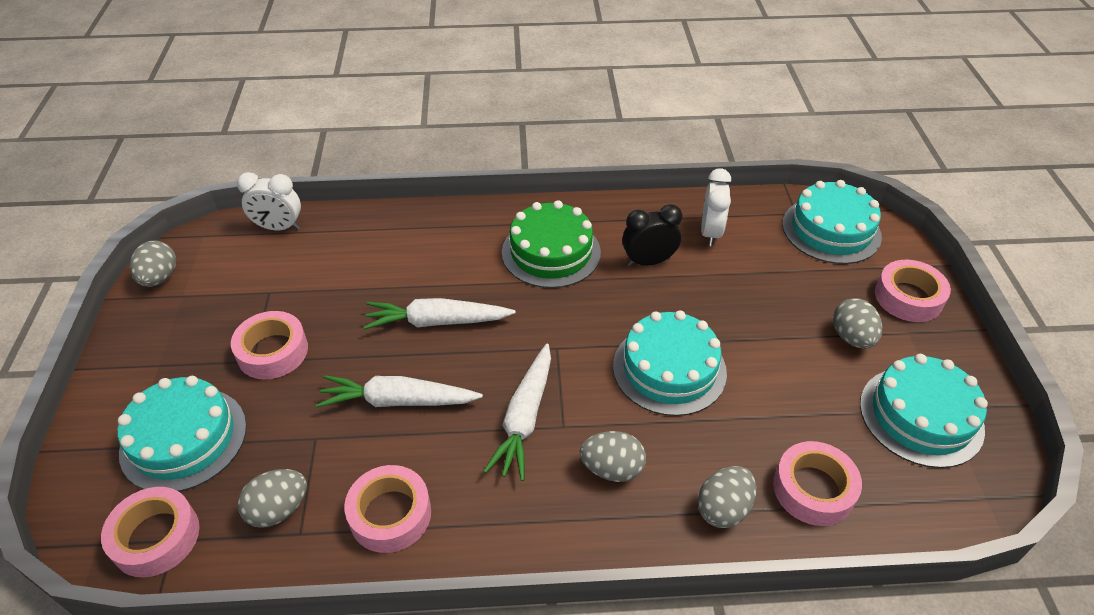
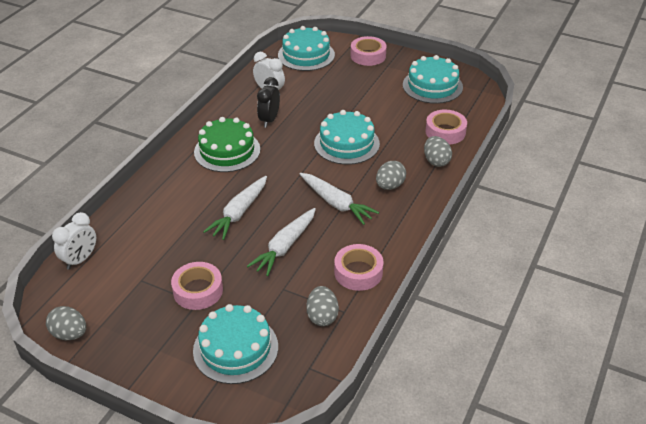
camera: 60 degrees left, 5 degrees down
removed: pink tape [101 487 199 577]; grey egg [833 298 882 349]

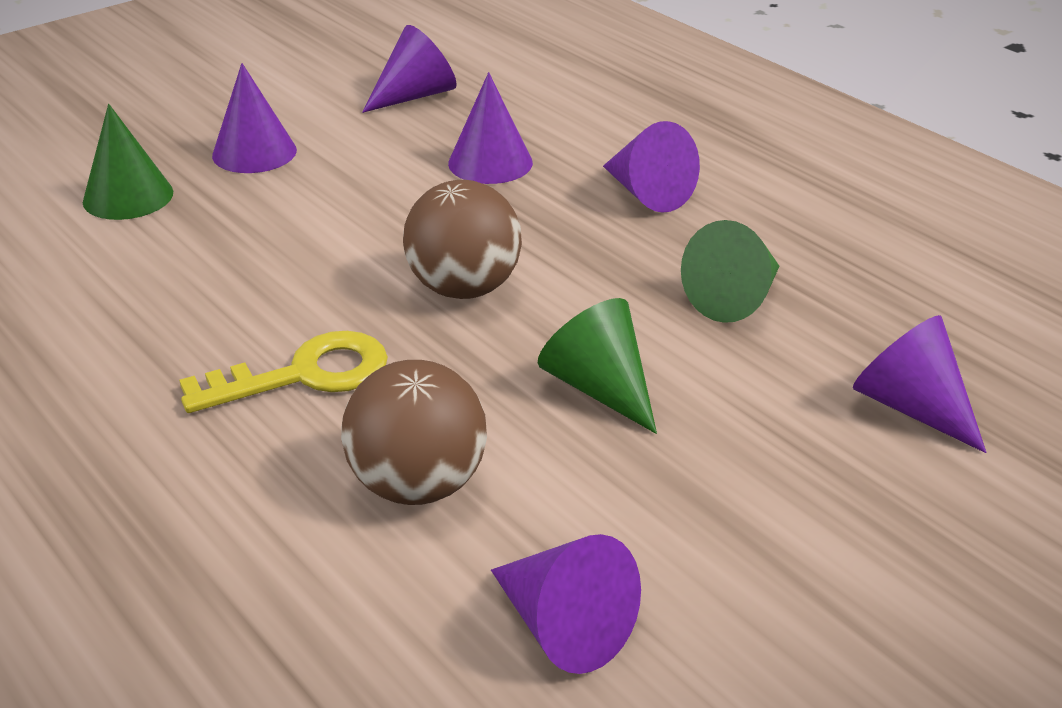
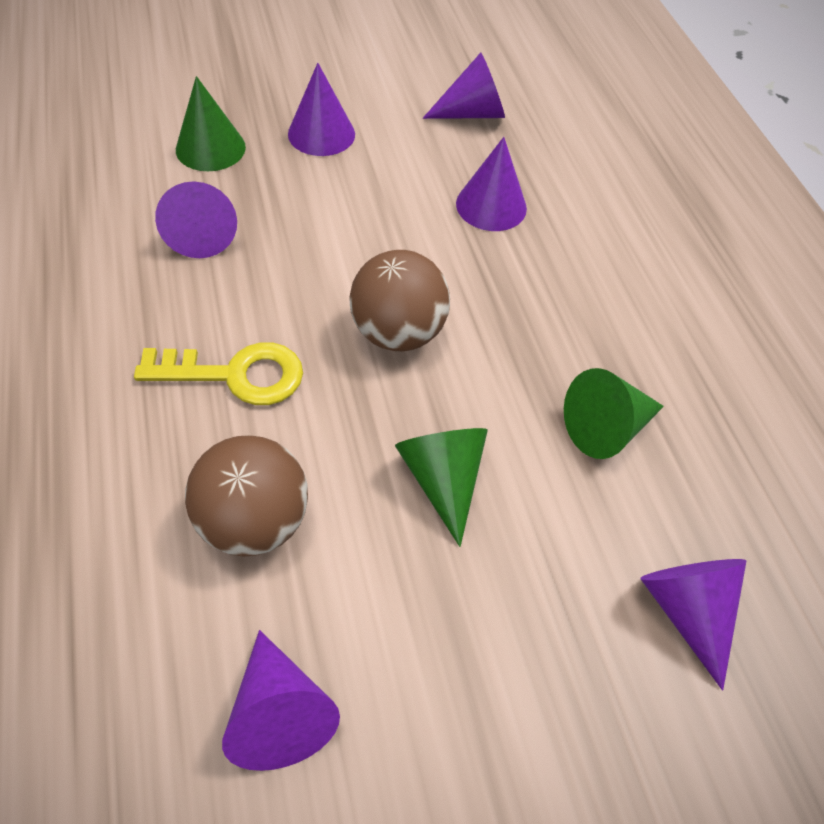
camera: 20 degrees right, 20 degrees up
moved: purple cone [603 121 700 213] to [155 181 237 258]

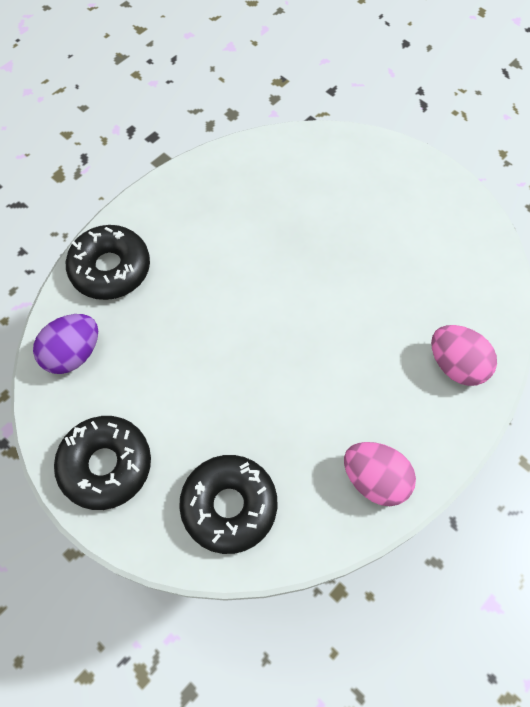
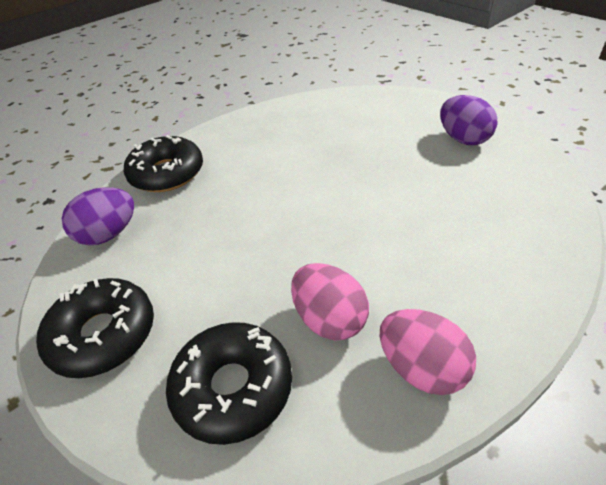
camera: 10 degrees right, 20 degrees down
added: purple egg [440 95 498 145]
moved: pink egg [431 325 497 386] to [291 263 369 340]

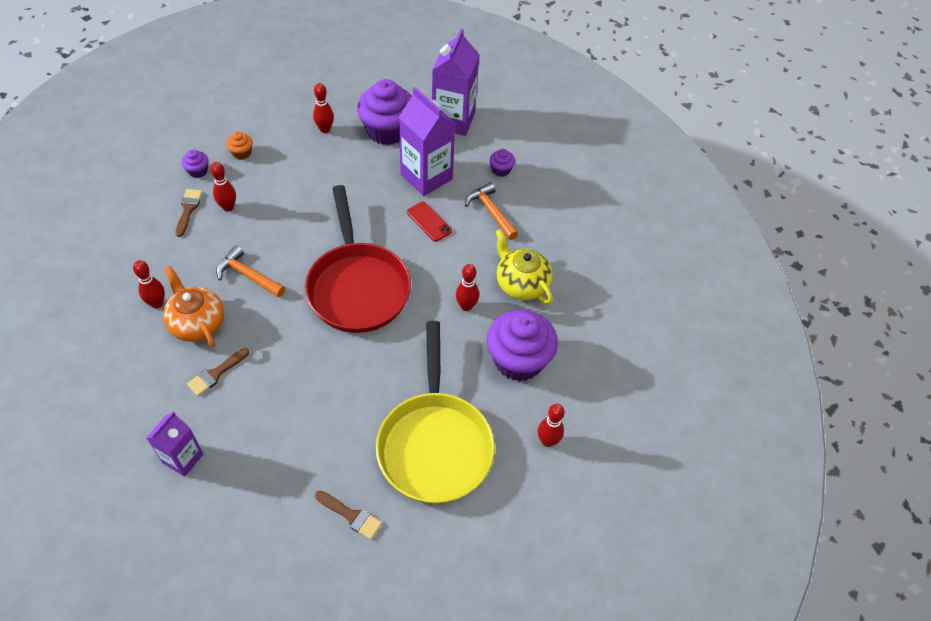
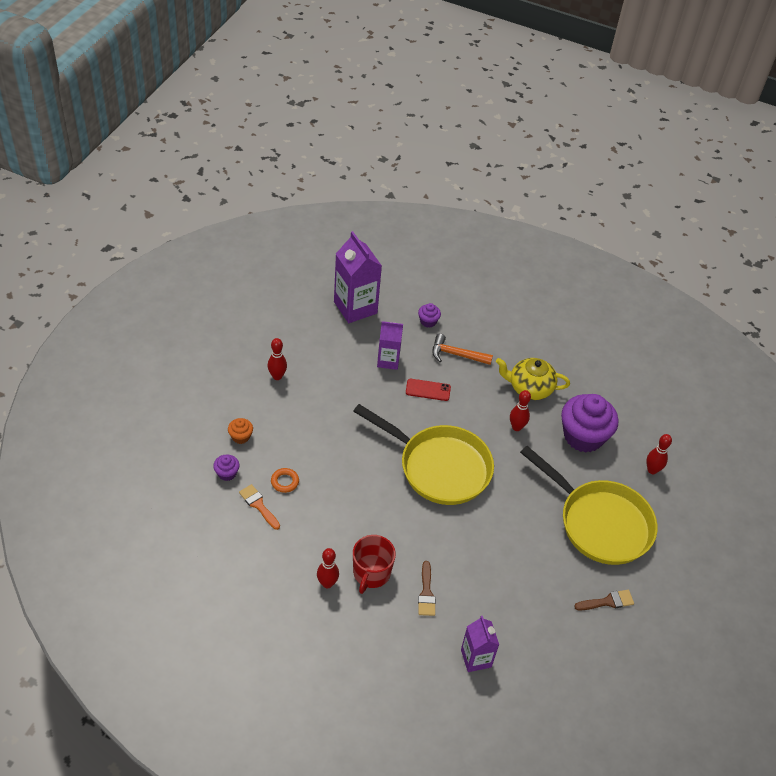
camera: 45 degrees left, 5 degrees down
removed: orange hammer [216 246 285 297]; purple cupcake [357 79 412 145]
replaced: red bowling pin [210 162 236 212] to orange ring [271 468 299 493]; orange teapot [163 266 224 347] to red mug [353 535 396 594]
recoloured: brown brush [175 189 203 237] to orange brush [239 484 280 530]; red pan [305 185 411 333] to yellow pan [353 404 494 505]
resized: purple carton [398 87 455 196] = [377 321 403 370] x0.61

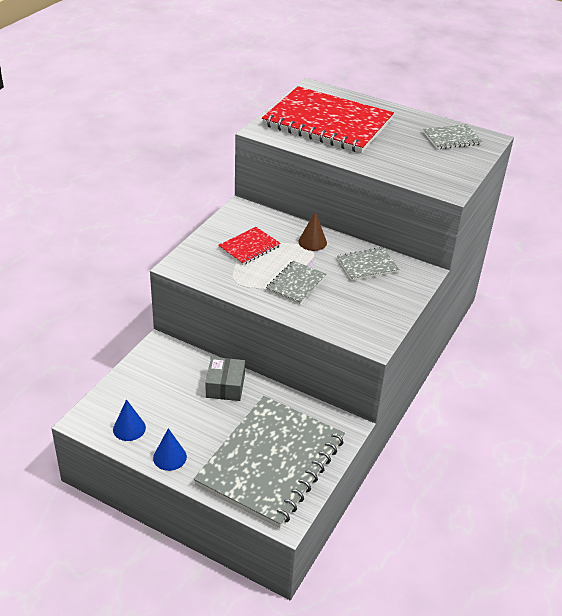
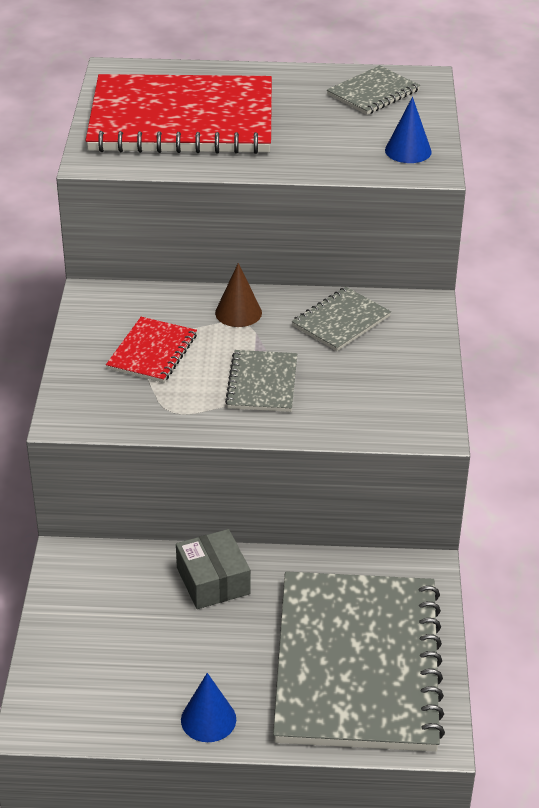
camera: 25 degrees left, 0 degrees up
moved: blue cone [113 399 146 441] to [385 97 432 163]

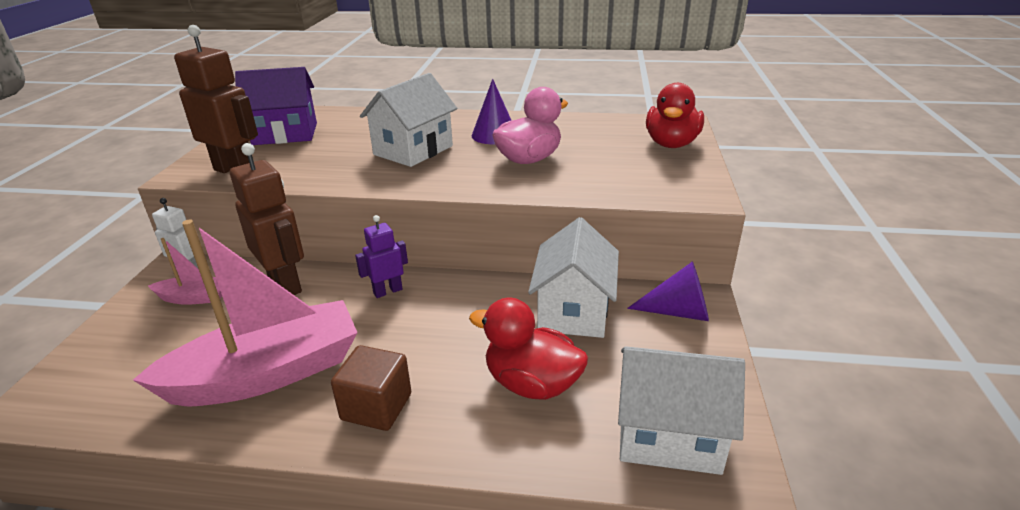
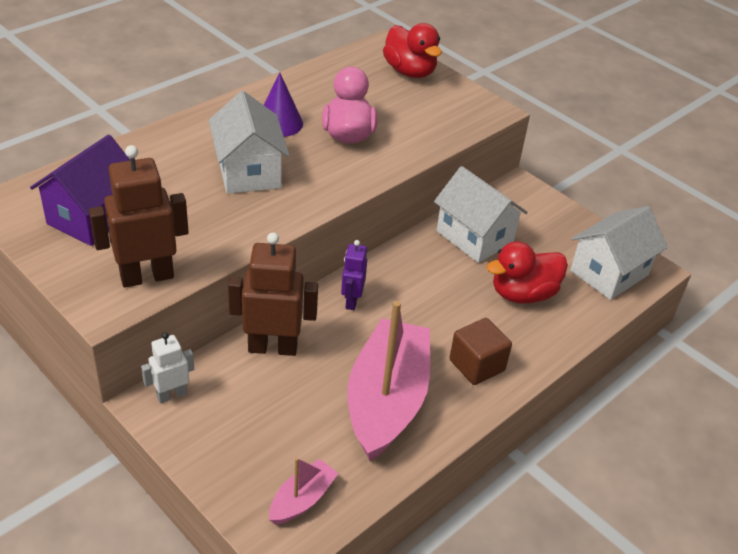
camera: 55 degrees left, 10 degrees up
removed: purple cone [627 262 709 321]
moved: pink boat [148 238 222 305] to [269 457 339 525]

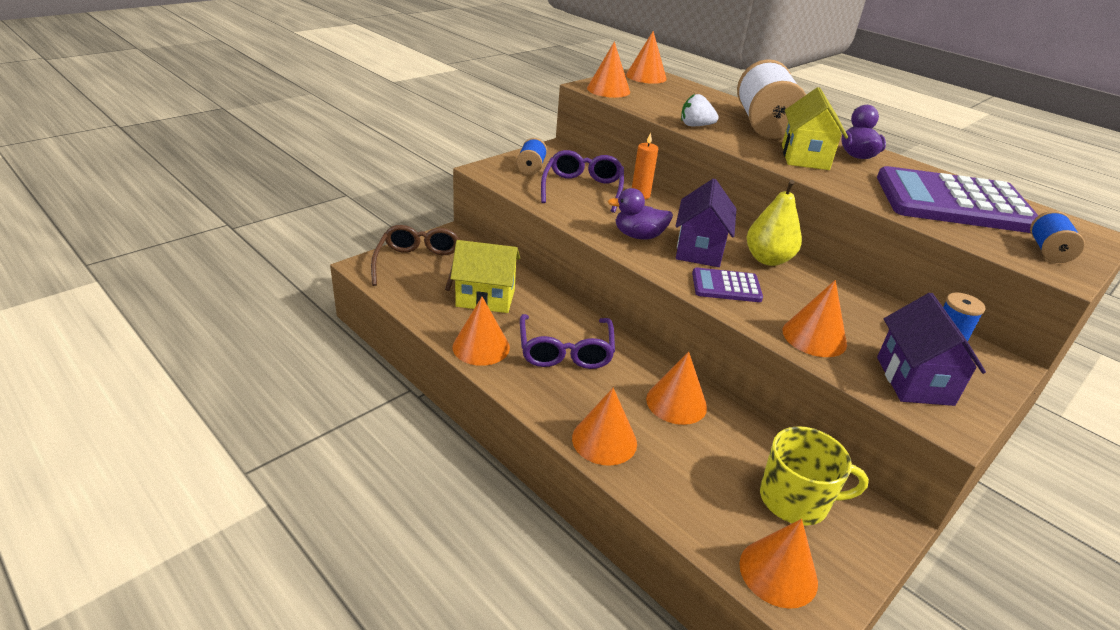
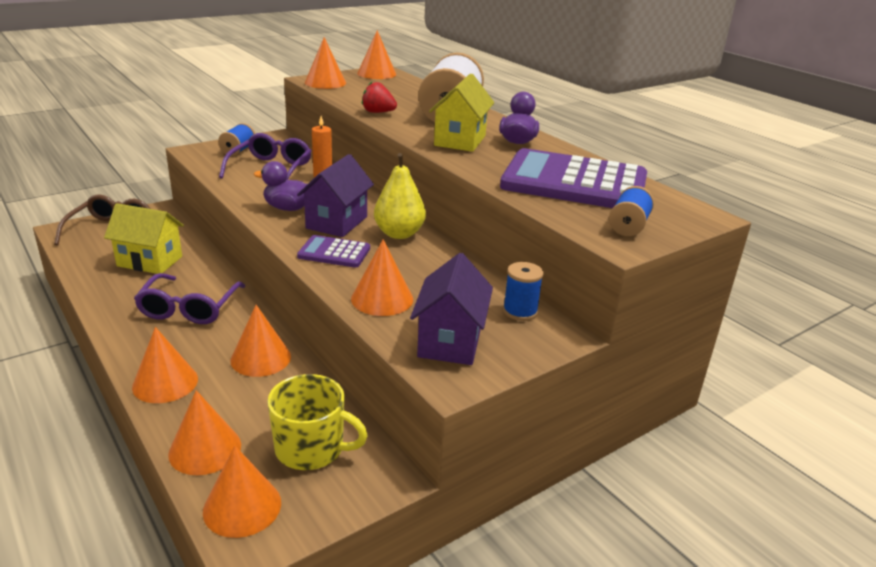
camera: 10 degrees right, 5 degrees down
moved: orange cone [453 297 510 366] to [168 390 241 475]
recoloured: white strawberry [681 94 719 126] to red strawberry [362 82 397 113]

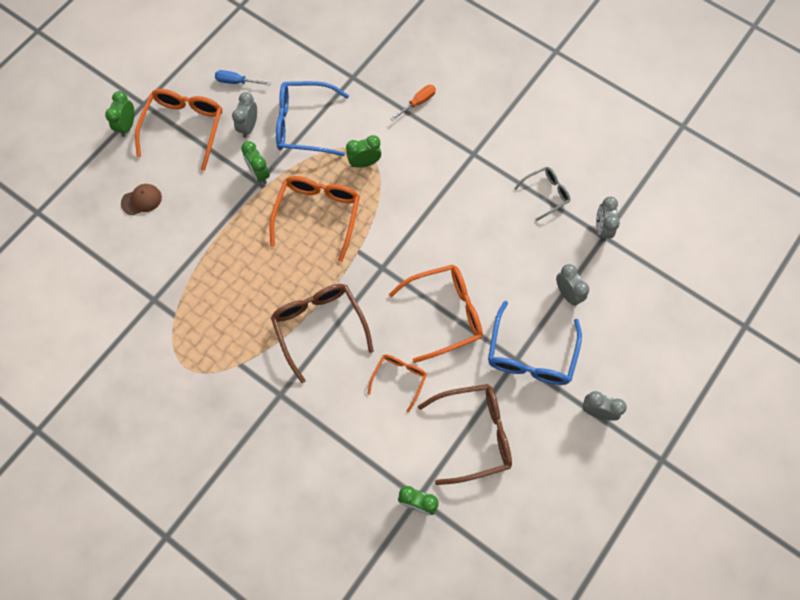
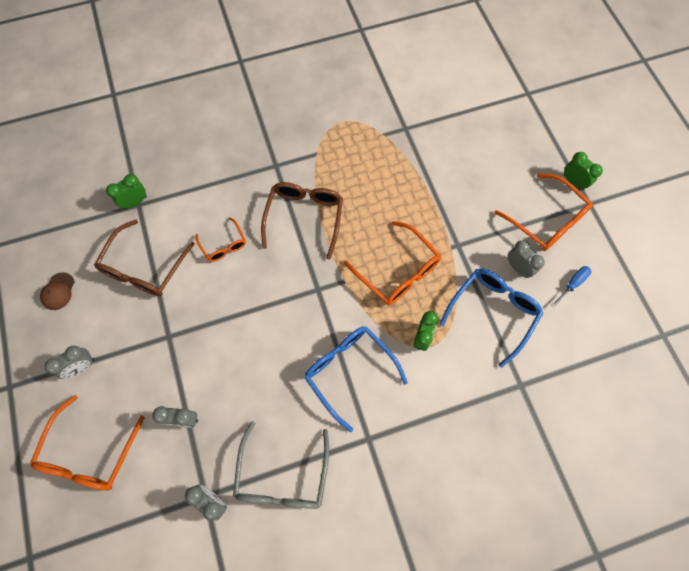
camera: 125 degrees right, 0 degrees up
removed: green clock [241 141 270 184]; orange screwdriver [390 85 436 121]
moved: orange glasses [389 265 483 363] to [30 395 145 491]; brown cap [121 184 162 215] to [40 272 75 310]; blue glasses [488 301 582 385] to [304 326 408 432]
turned: brown glasses [271 284 374 383] = [261 182 343 260] 90 degrees counterclockwise
resized: grey glasses [514 167 570 221] = [233 421 329 509] x1.75

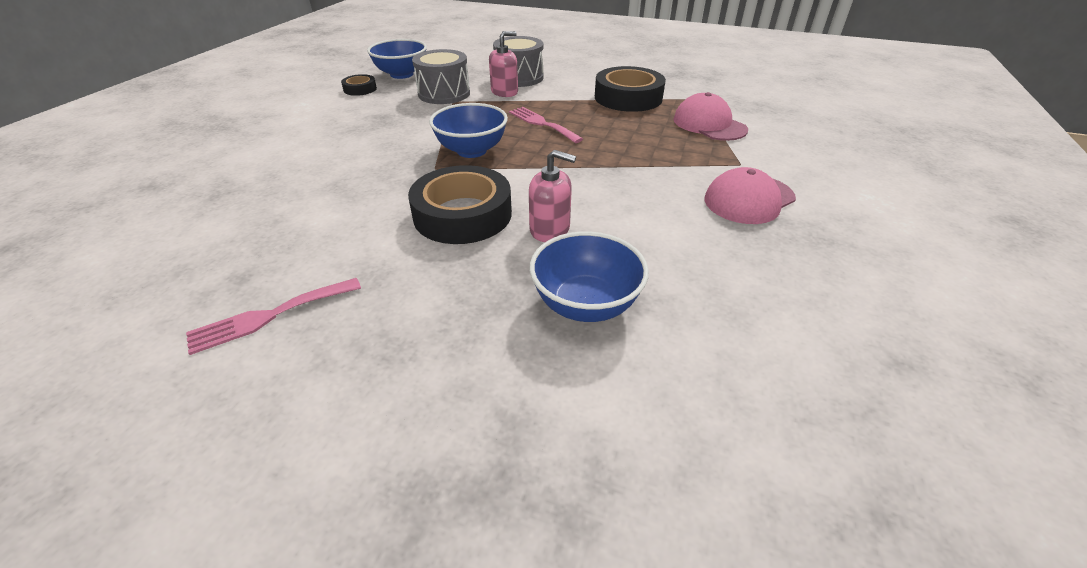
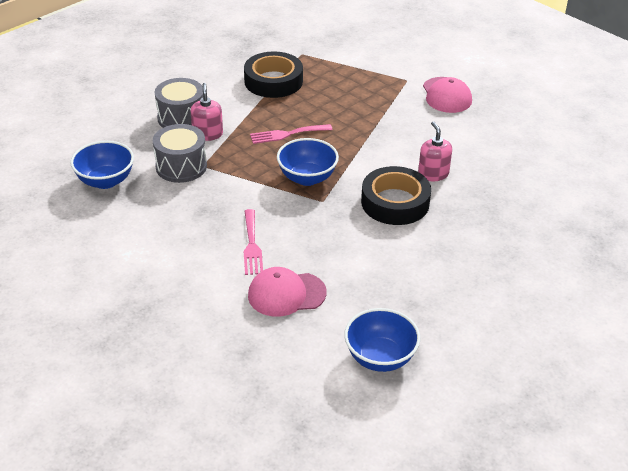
camera: 65 degrees left, 0 degrees up
removed: black tape [341 74 377 96]
moved: pink fork [186 278 361 355] to [244 209 263 275]; pink cap [673 92 748 141] to [248 267 327 317]; blue bowl [530 231 649 322] to [344 308 420 372]
turned: pink soap dispenser [529 150 576 242] = [418 121 452 181] 60 degrees counterclockwise

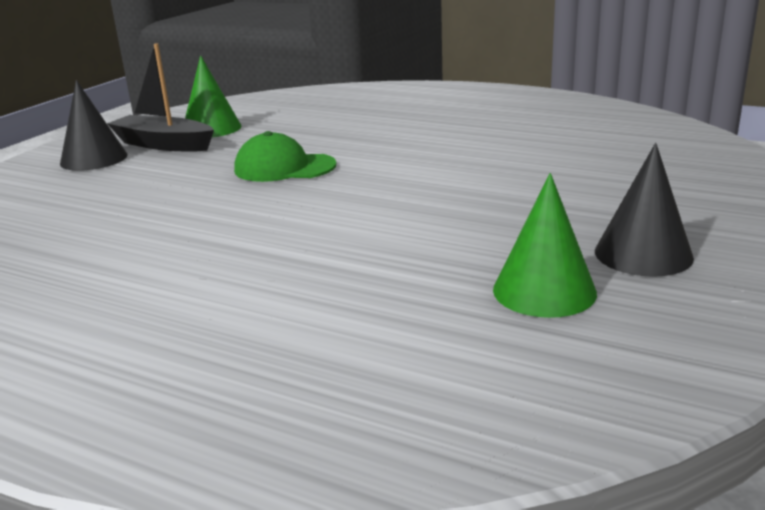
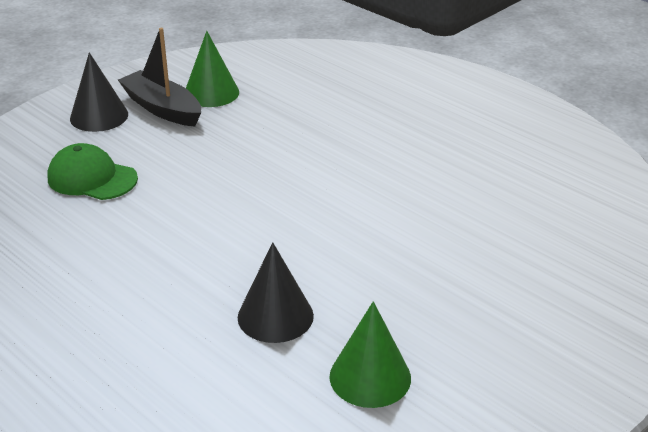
camera: 15 degrees right, 10 degrees up
moved: green cap [234 131 336 182] to [47 143 138 200]; black cone [595 143 694 277] to [238 242 314 343]

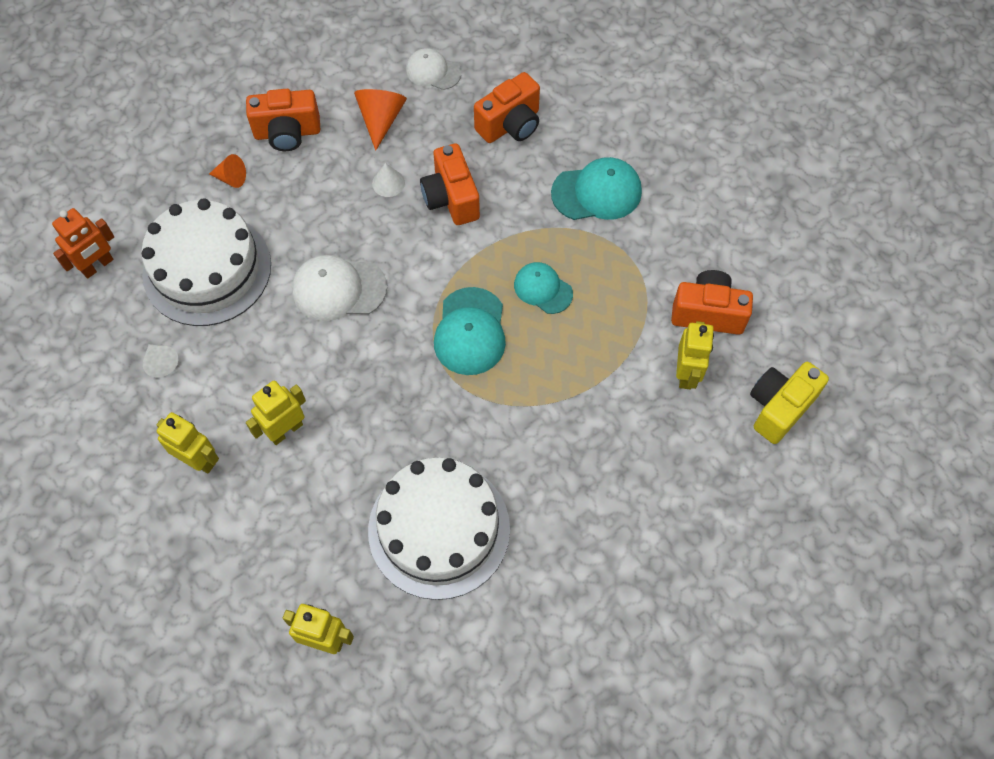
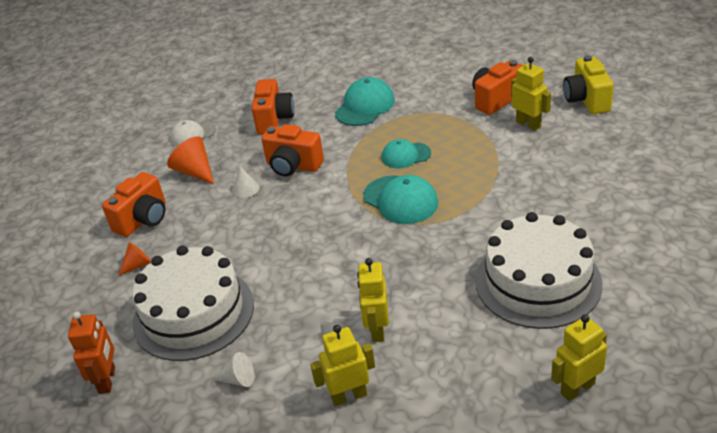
camera: 45 degrees left, 25 degrees down
removed: white cap [292 255 387 321]

